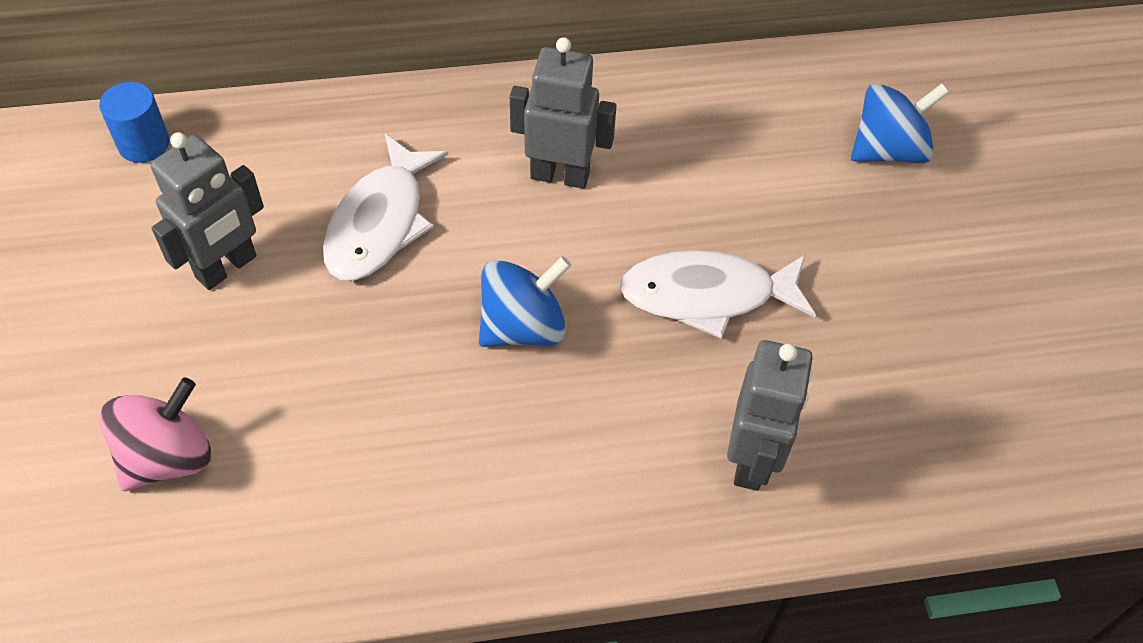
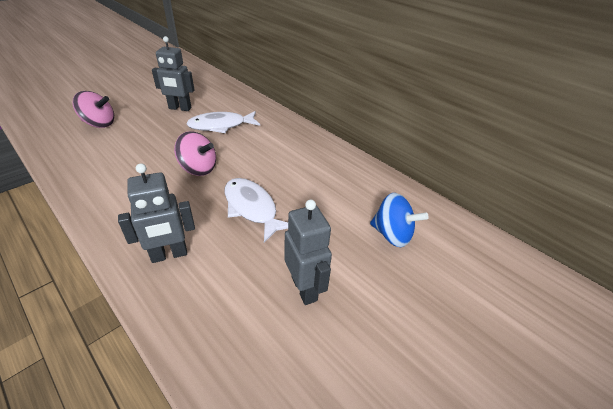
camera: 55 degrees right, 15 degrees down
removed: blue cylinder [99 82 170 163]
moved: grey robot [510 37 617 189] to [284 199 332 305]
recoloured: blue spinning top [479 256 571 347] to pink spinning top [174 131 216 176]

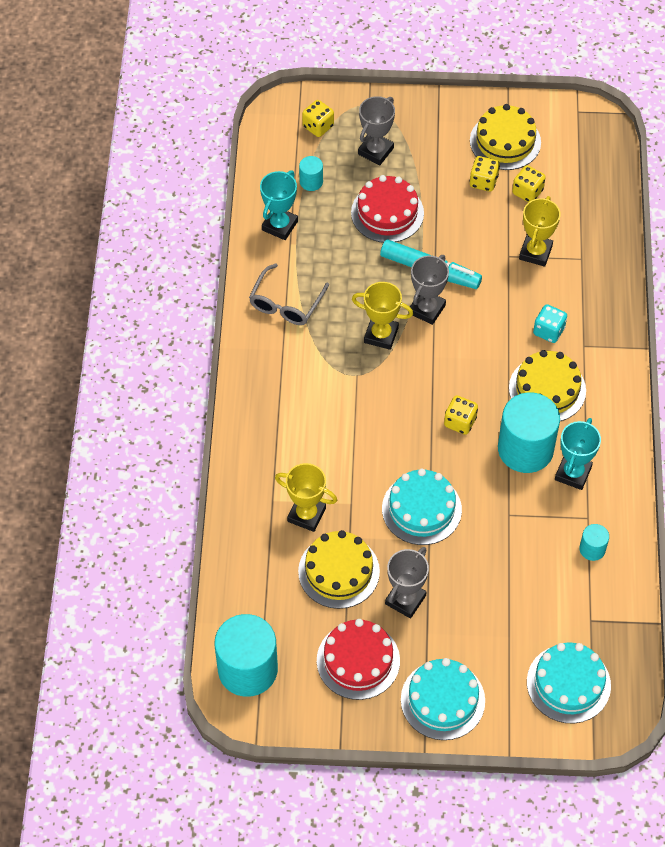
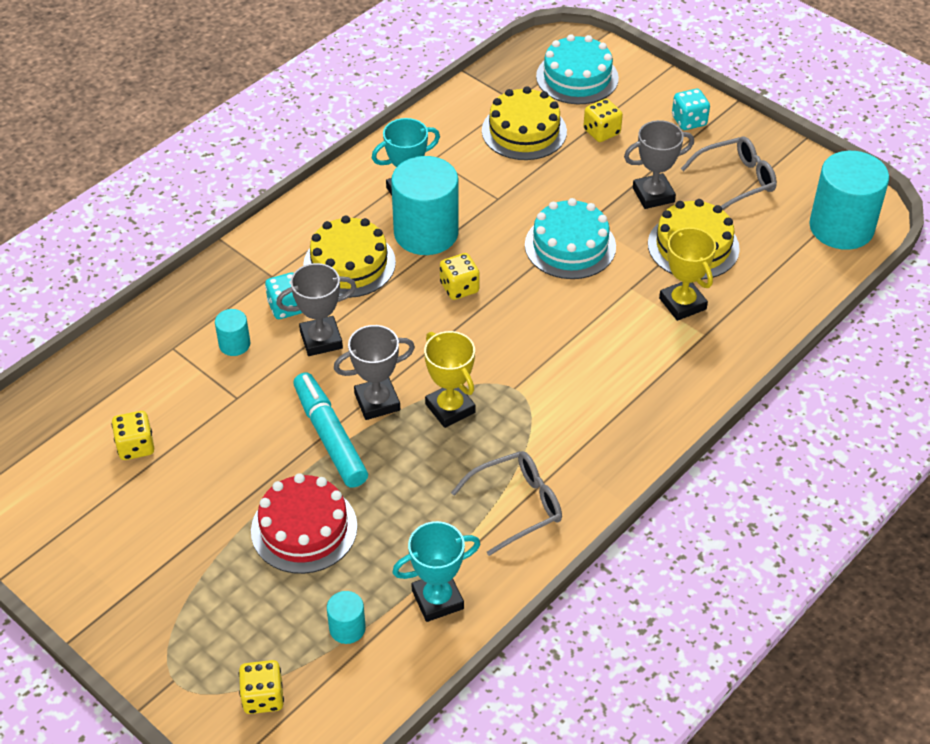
camera: 140 degrees left, 10 degrees down
removed: yellow trophy [519 196 561 267]
moved: turquoise cylinder [579 524 609 561] to [215 309 250 356]; grey trophy [358 96 395 165] to [276 263 356 356]; yellow cake [470 104 541 170] to [482 86 567 160]; yellow dice [469 156 500 192] to [583 99 623 142]
replaced: turquoise cake [401 658 485 740] to turquoise dice [672 89 710 130]; red cake [317 619 400 700] to grey glasses [681 136 777 210]

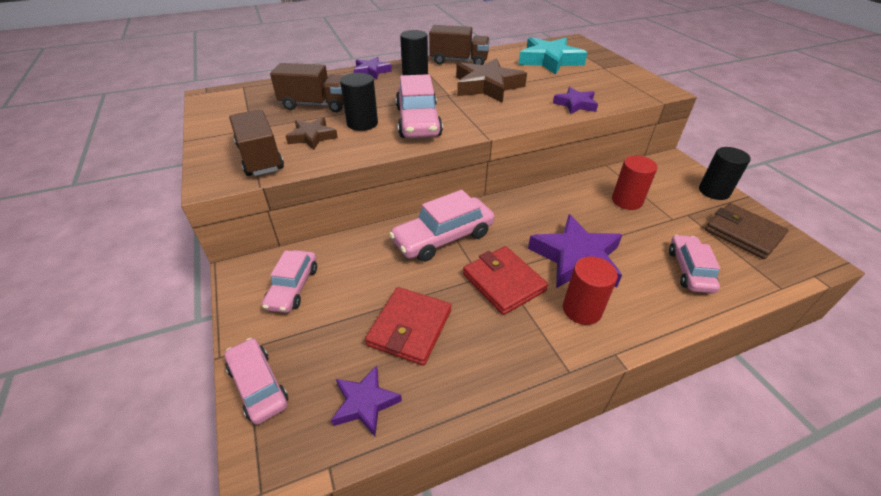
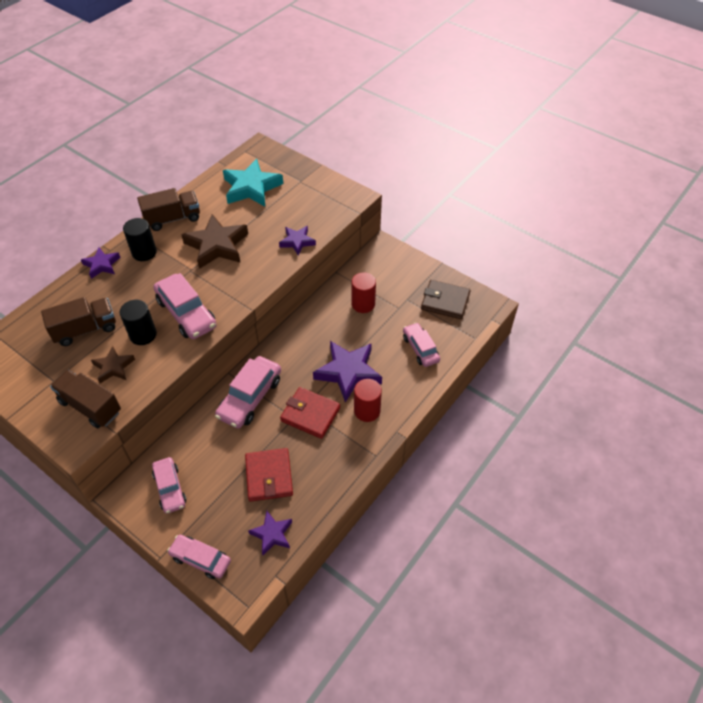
camera: 30 degrees left, 10 degrees up
removed: black cylinder [699 147 751 200]

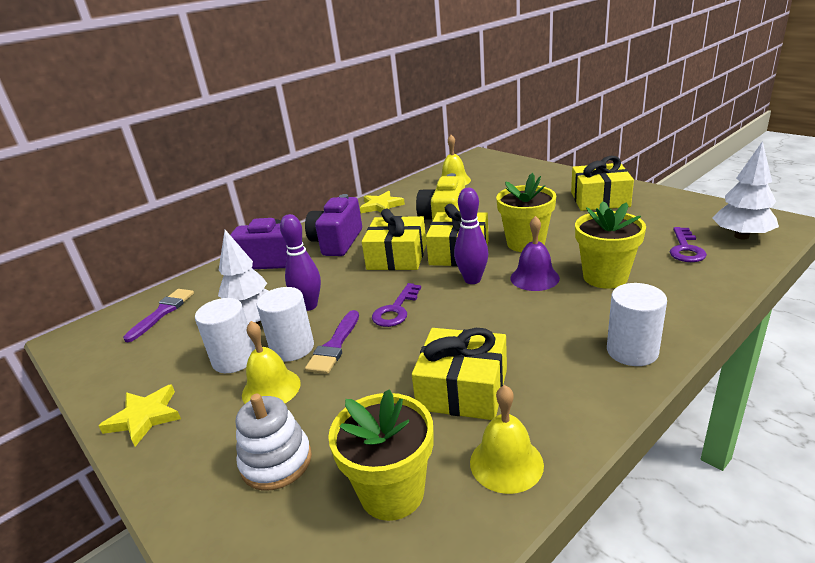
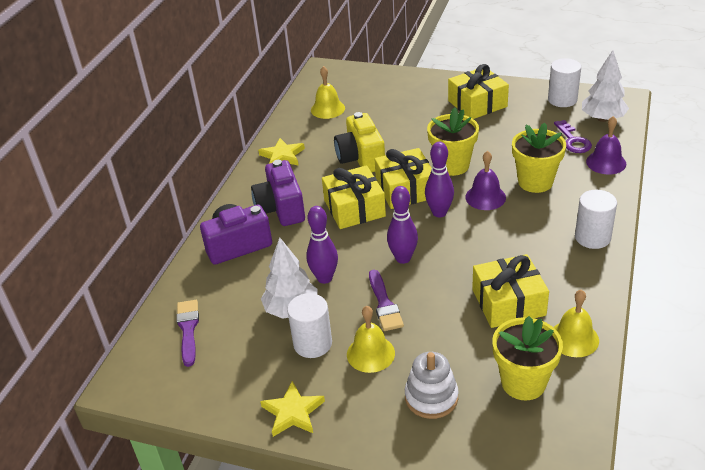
camera: 30 degrees left, 10 degrees up
added: purple bell [586 116 626 175]
moved: white cylinder [257 287 314 362] to [548 58 581 107]
replaced: purple key [372 283 421 327] to purple bowling pin [387 186 418 264]

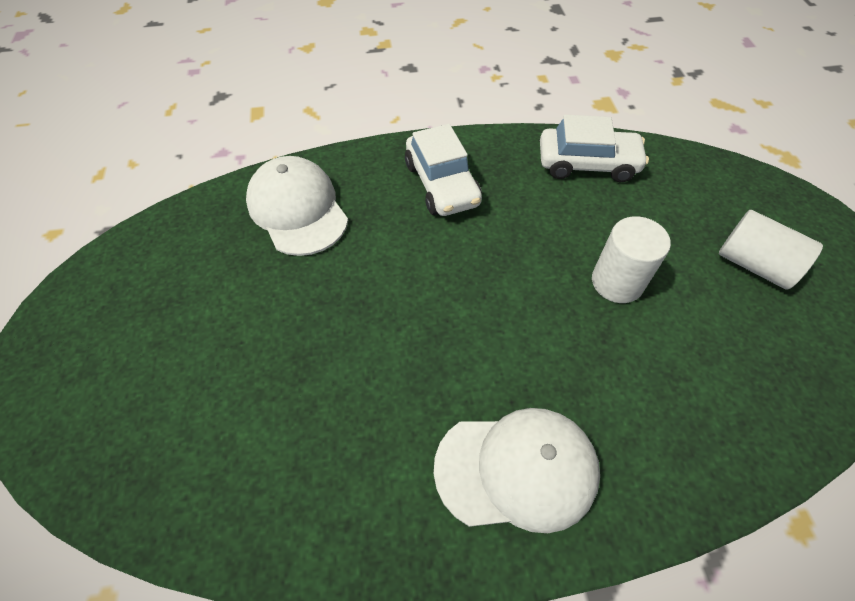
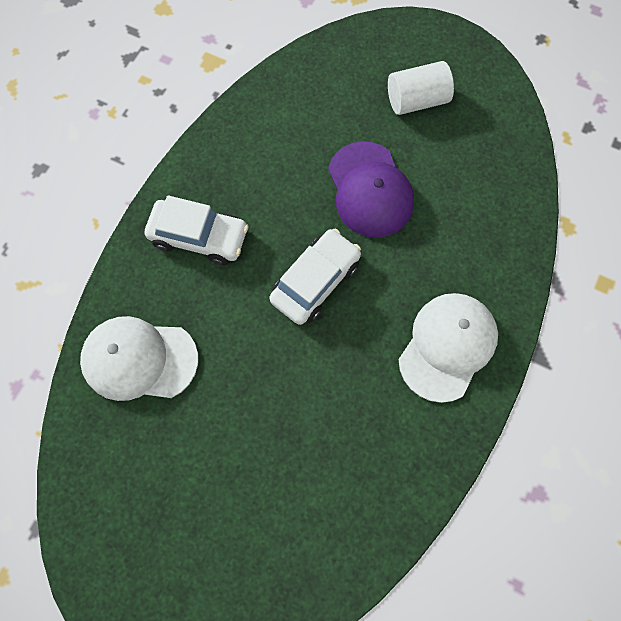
camera: 55 degrees left, 15 degrees up
moved: white car [540 115 649 182] to [270 229 361 325]
replaced: white cylinder [592 216 671 303] to purple cap [328 141 414 238]

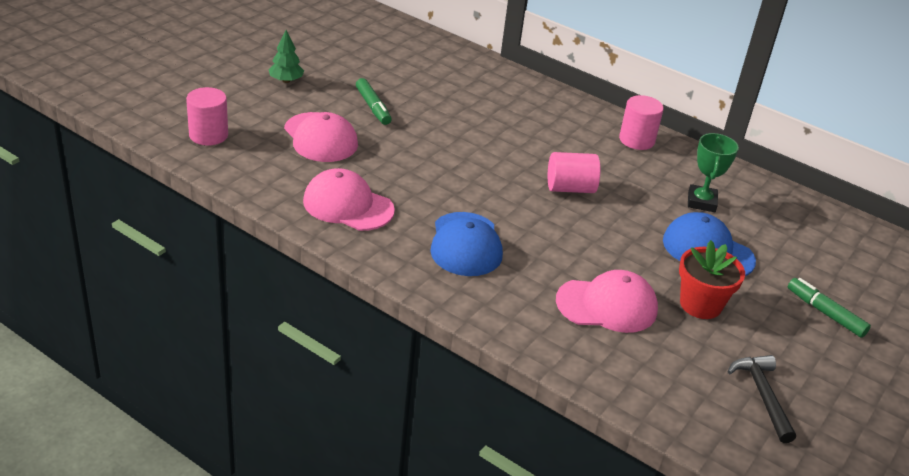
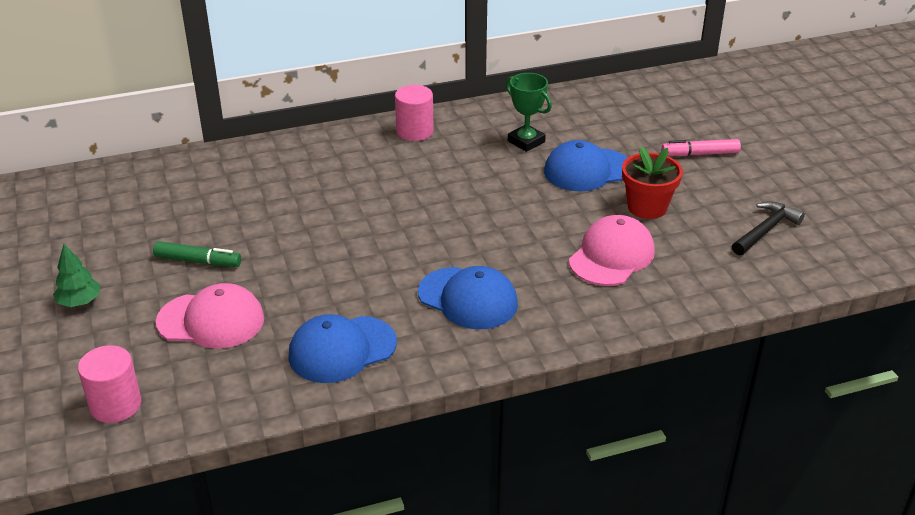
camera: 50 degrees left, 0 degrees up
removed: pink cylinder [548 152 600 193]
recoloured: pink cap [303 168 395 231] to blue cap [288 314 397 383]; green marker [788 278 871 338] to pink marker [661 139 741 156]
turned: black hammer [727 355 796 443] = [732 201 805 255] 105 degrees clockwise

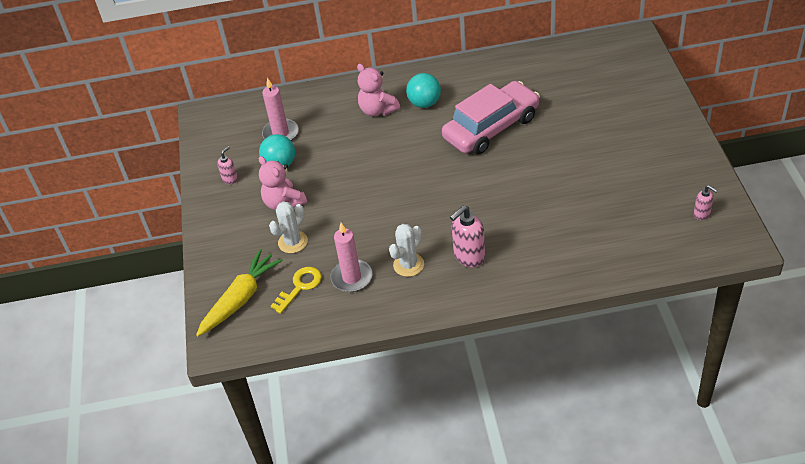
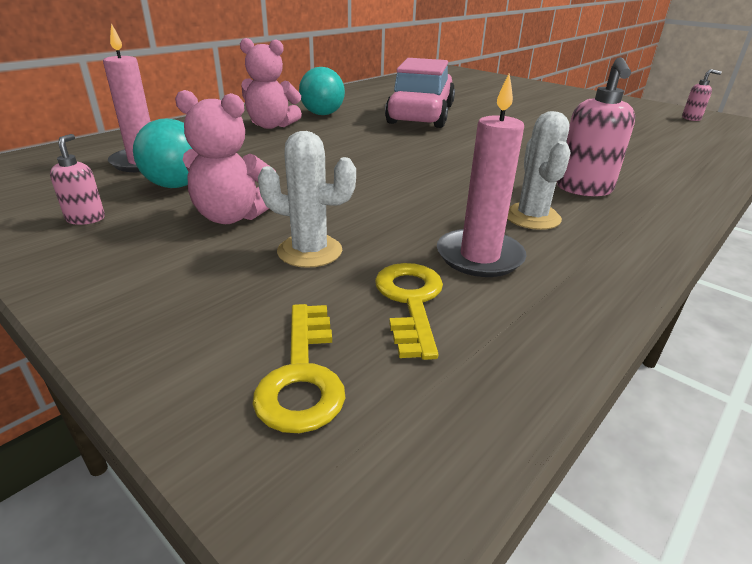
camera: 45 degrees left, 15 degrees down
replaced: yellow carrot [196 249 283 336] to yellow key [252 304 345 433]
turned: white cactus [269 201 308 253] = [258 131 356 268] 75 degrees counterclockwise

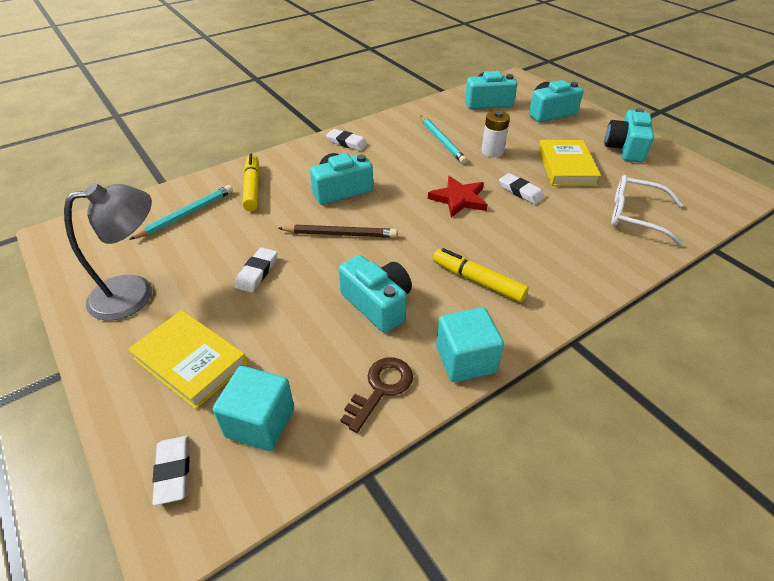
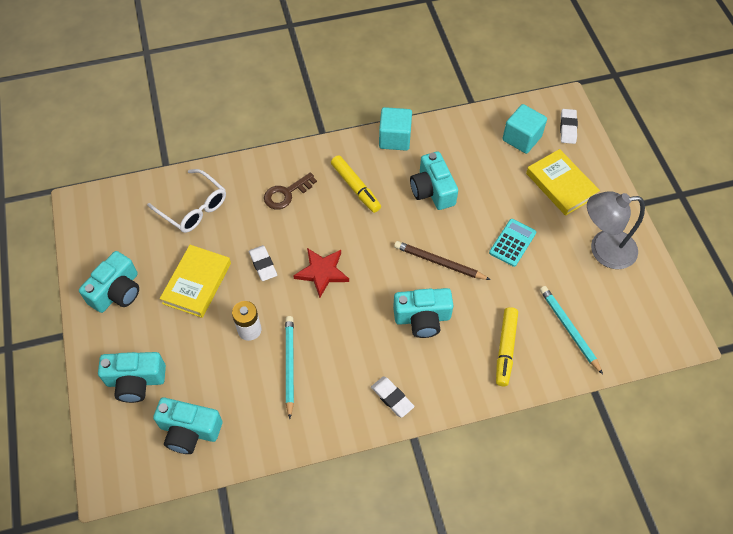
camera: 160 degrees left, 15 degrees up
moved: brown key [340 357 413 433] to [264 172 317 209]
replaced: white eraser [234 247 277 293] to turquoise calculator [489 219 536 267]
turned: turquoise pencil [129 185 233 240] = [540 286 603 374] 90 degrees clockwise

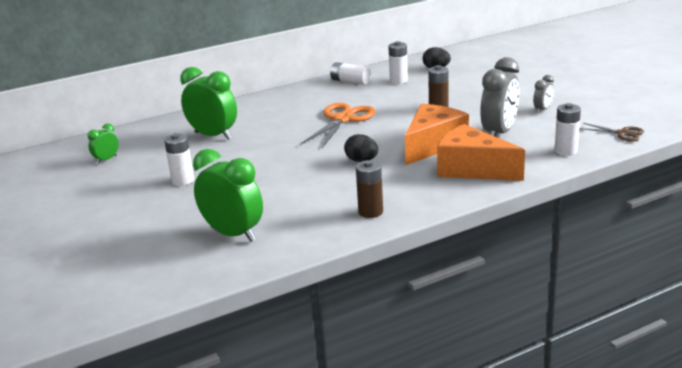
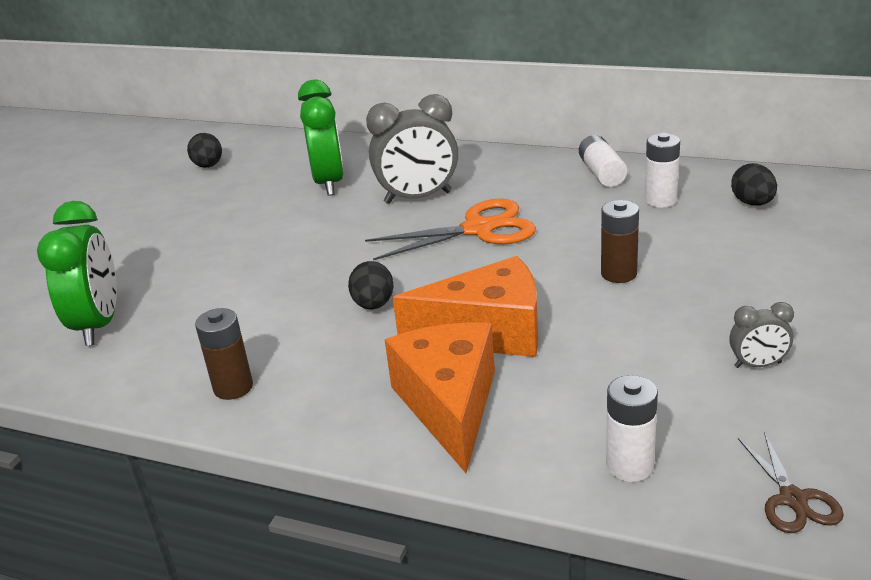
camera: 50 degrees right, 5 degrees up
removed: white battery [164 133 194 186]
moved: grey clock [480 57 519 137] to [366 94 458 204]
replaced: green clock [87 123 119 164] to black egg [187 133 222 168]

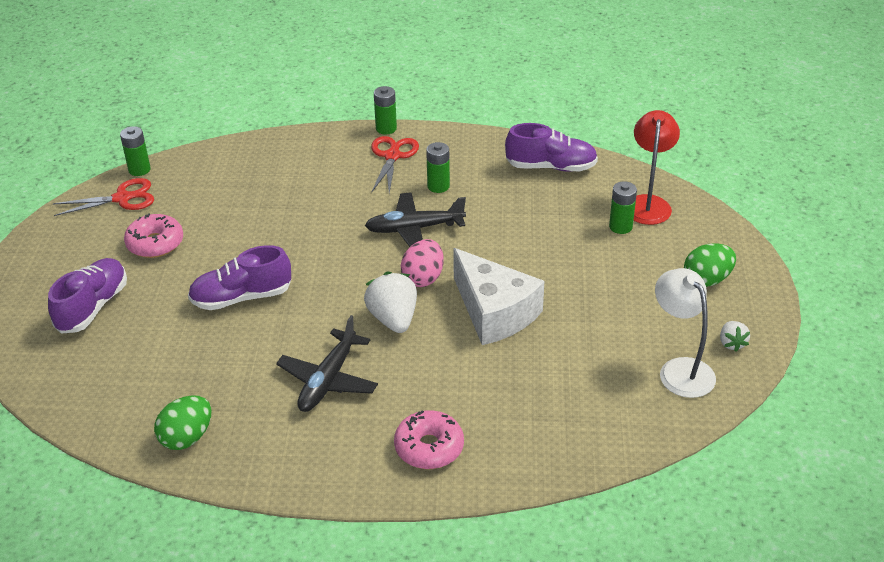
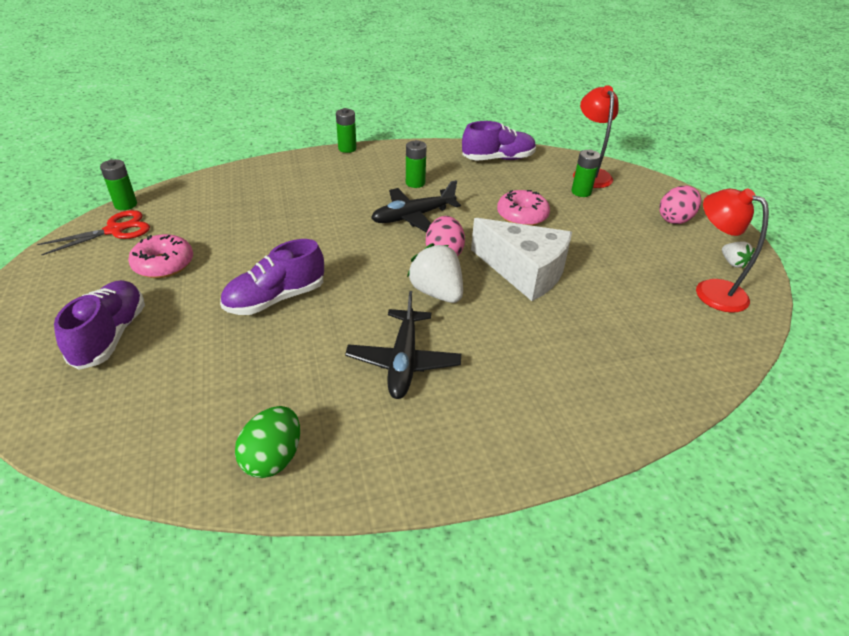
camera: 20 degrees left, 0 degrees up
removed: red scissors [371 136 419 193]
moved: pink donut [394 410 464 469] to [497 190 550 226]
recoloured: green egg [684 243 736 287] to pink egg [659 186 701 224]; white lamp [655 268 716 398] to red lamp [696 188 769 313]

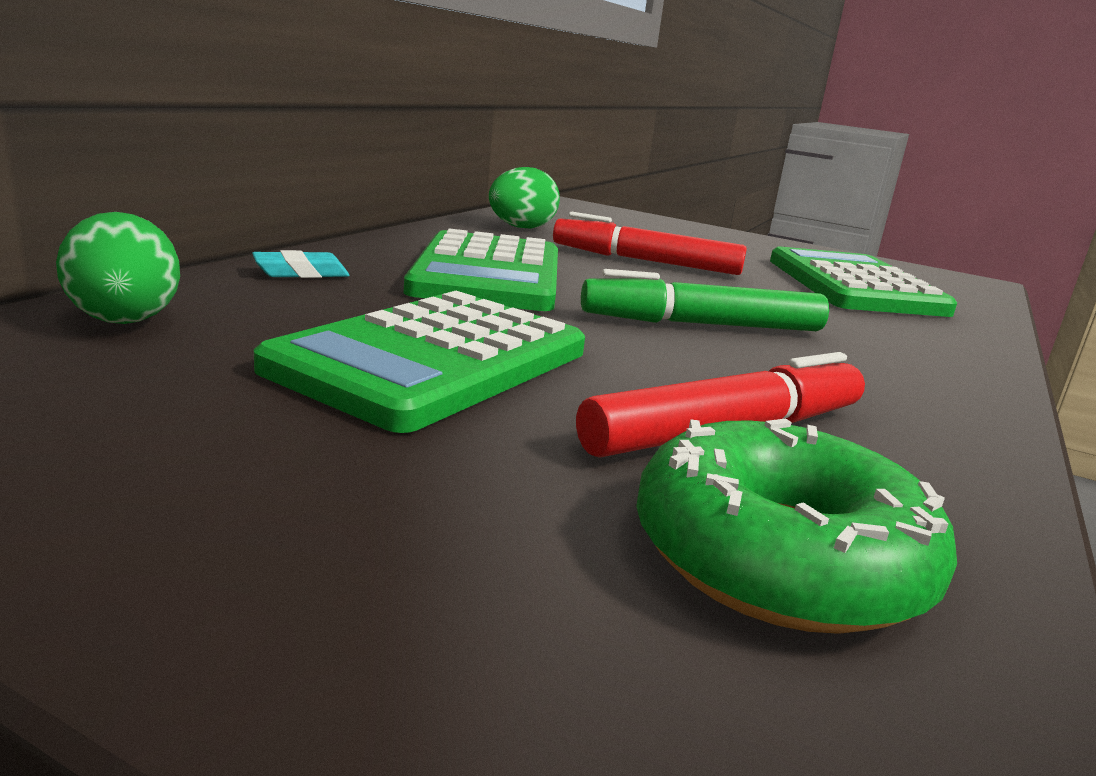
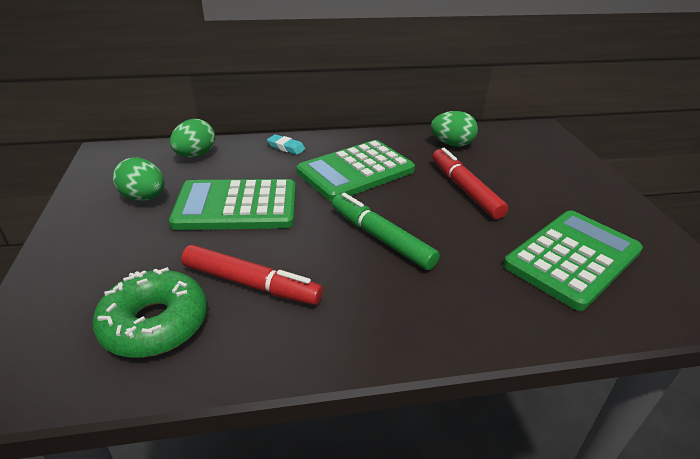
camera: 55 degrees right, 15 degrees up
added: green egg [113 157 164 201]

